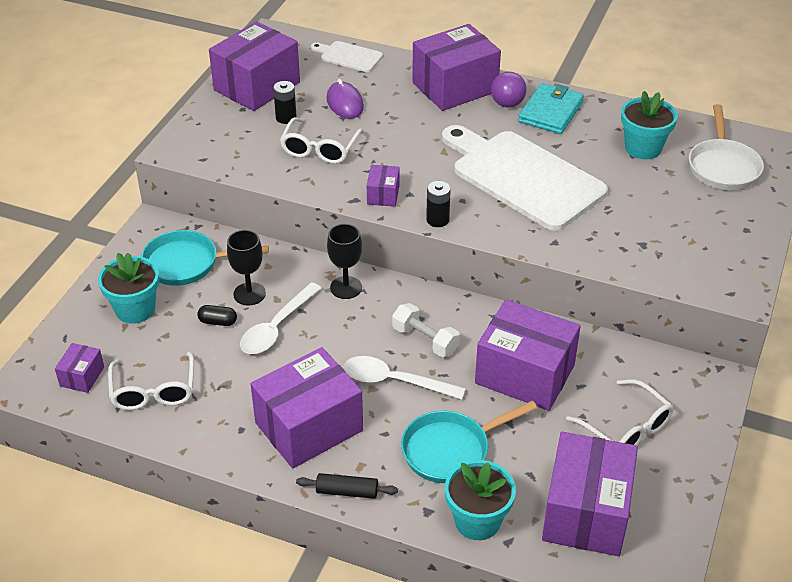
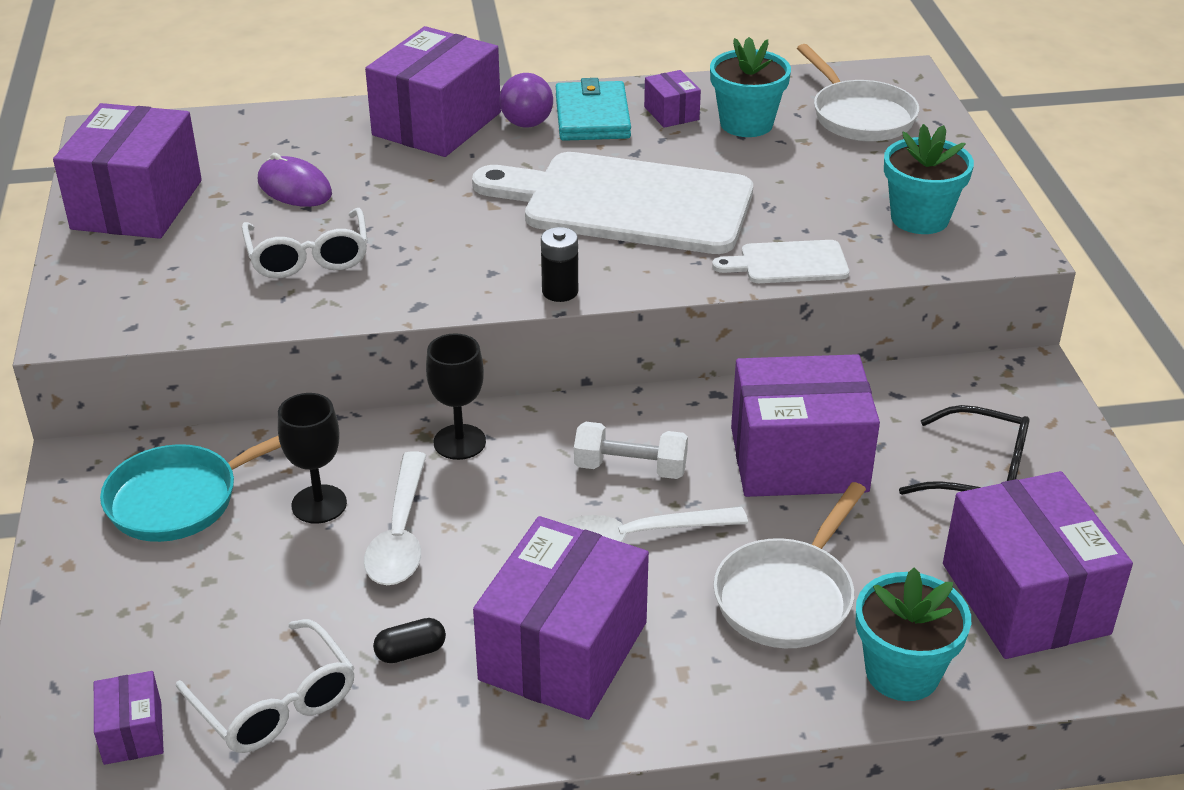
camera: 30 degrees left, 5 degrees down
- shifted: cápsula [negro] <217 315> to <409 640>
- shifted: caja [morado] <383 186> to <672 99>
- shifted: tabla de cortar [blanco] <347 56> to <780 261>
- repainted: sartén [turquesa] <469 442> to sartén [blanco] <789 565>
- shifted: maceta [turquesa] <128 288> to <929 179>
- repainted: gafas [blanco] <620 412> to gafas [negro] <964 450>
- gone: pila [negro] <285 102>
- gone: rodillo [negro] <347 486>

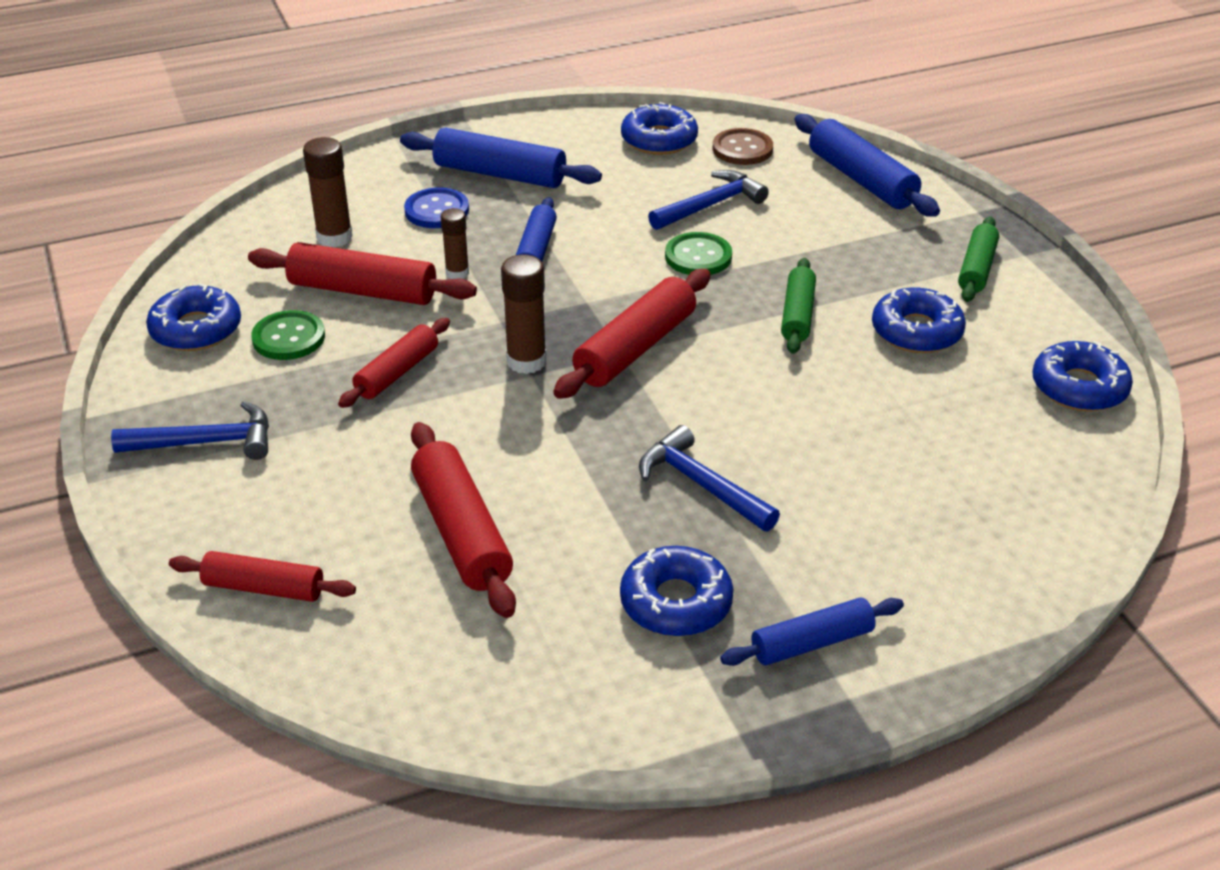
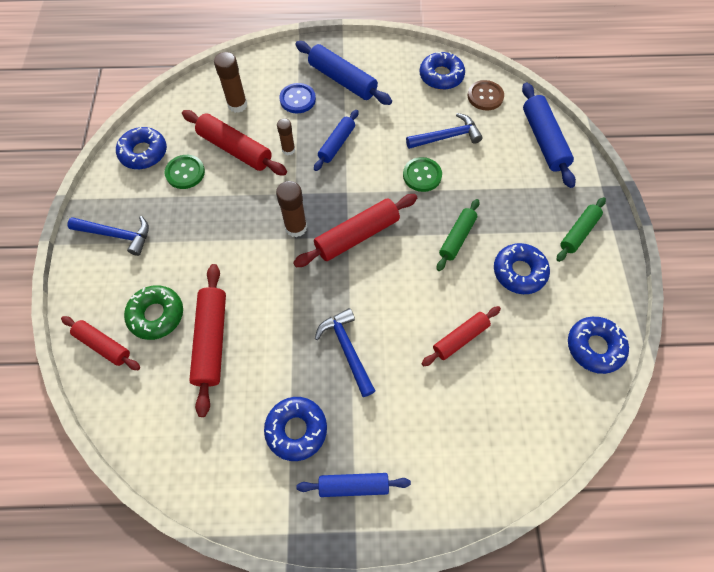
camera: 20 degrees right, 25 degrees up
- new: rosquilla [verde] <153 312>
- shifted: rodillo [rojo] <394 363> to <461 336>

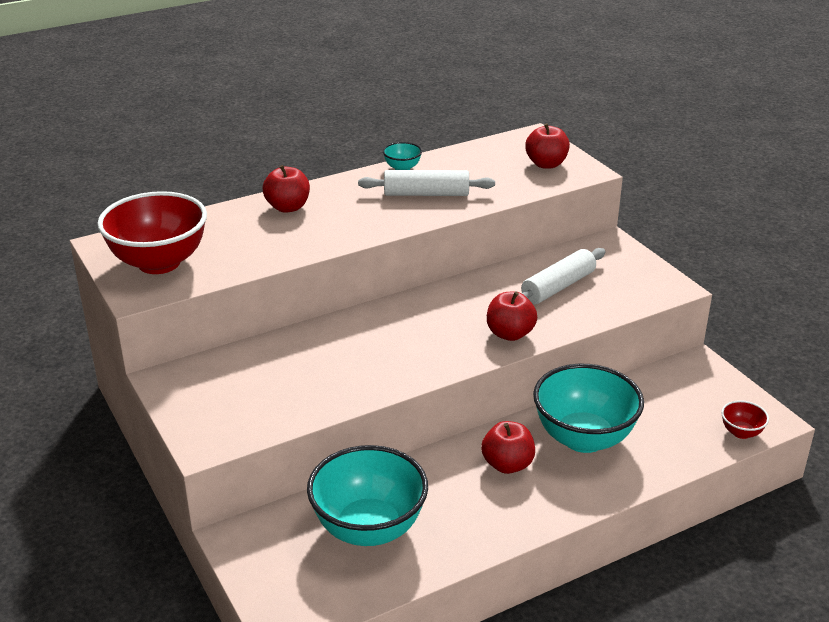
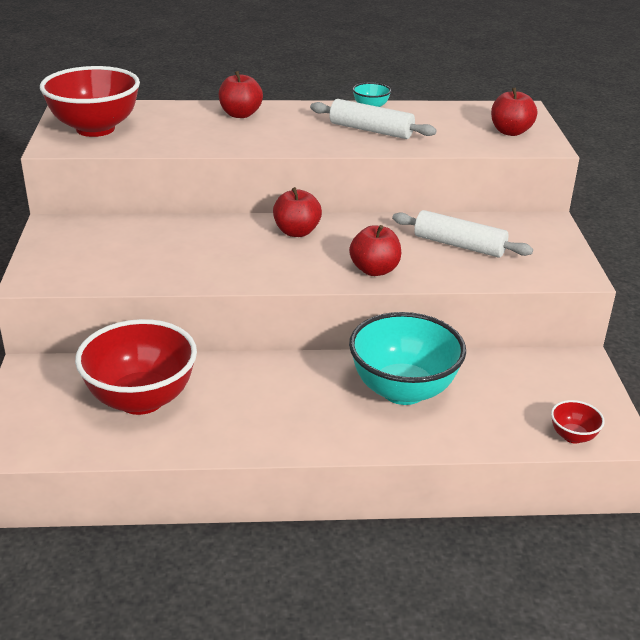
camera: 25 degrees right, 0 degrees up
- repainted: cuenco [turquesa] <367 495> to cuenco [rojo] <136 367>
- shifted: manzana [rojo] <508 447> to <297 212>
- rotated: rodillo [blanco] <563 276> = <462 234> 45 degrees clockwise

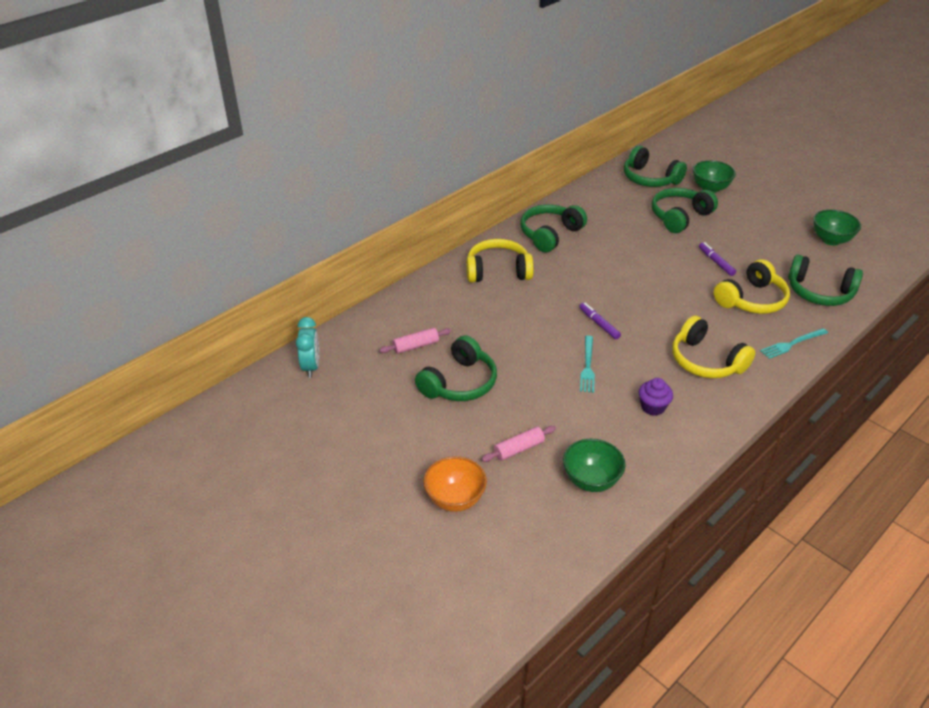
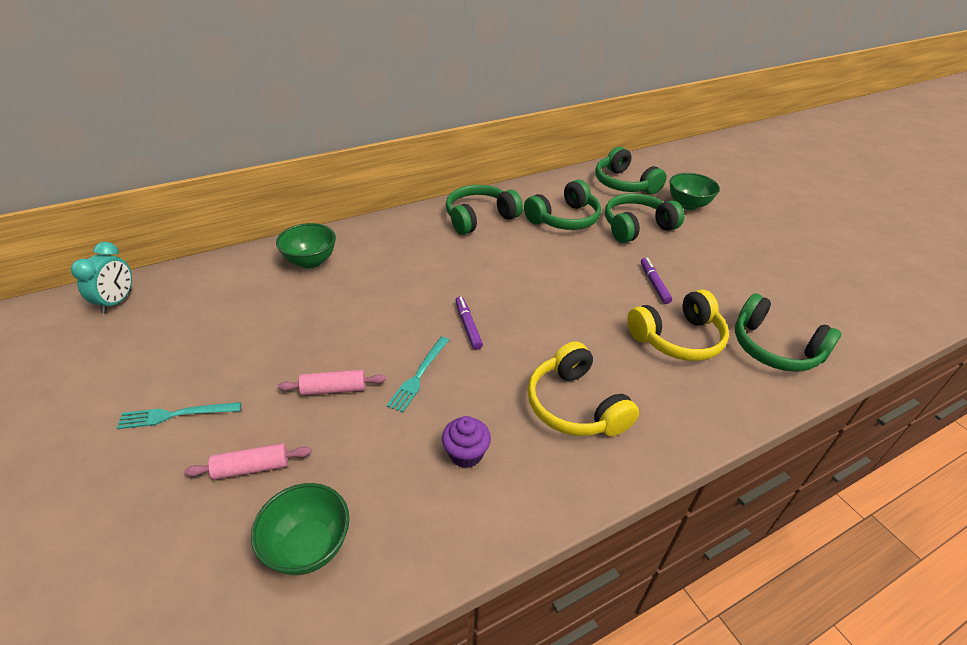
camera: 15 degrees right, 0 degrees up
- shifted: tenedor [turquesa] <794 343> to <179 415>
- shifted: cuenco [verde] <837 227> to <306 246>
- shifted: rodillo [rosa] <415 341> to <332 383>
- shifted: auriculares [verde] <456 368> to <562 204>
- gone: cuenco [naranja] <455 484>
- gone: auriculares [amarillo] <500 260>

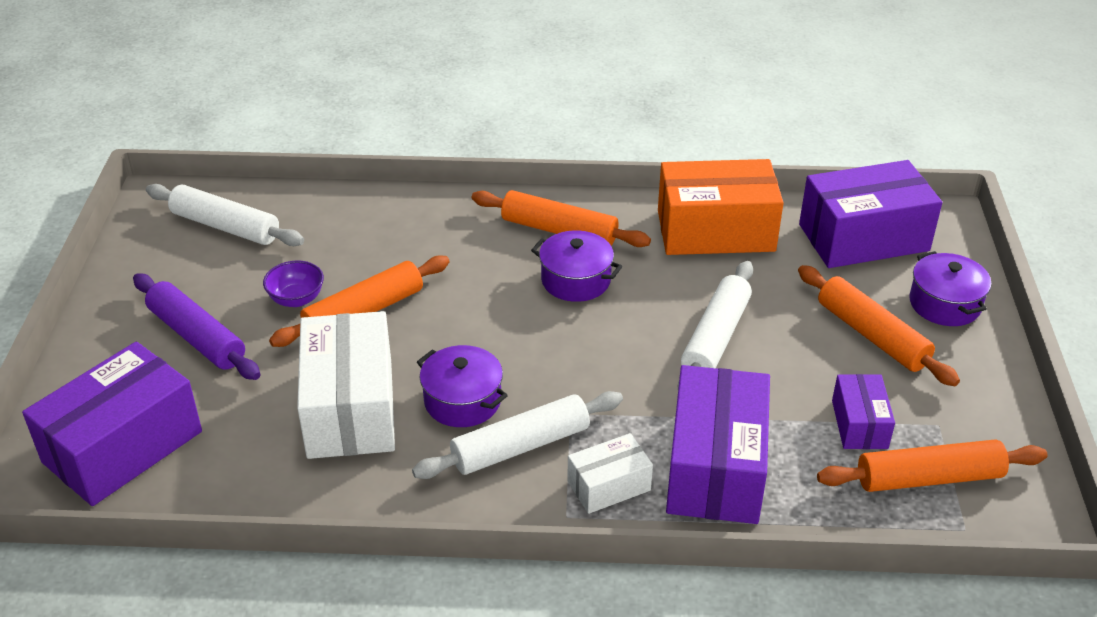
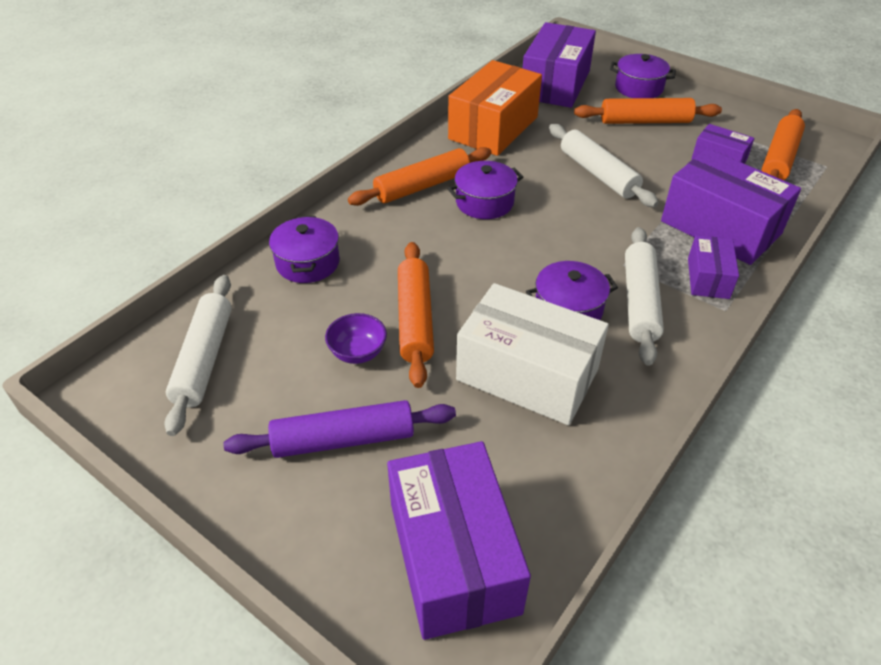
camera: 55 degrees left, 5 degrees up
- rotated: rodillo [blanco] <225 215> = <198 355> 60 degrees counterclockwise
- new: olla [morado] <304 249>
- repainted: caja [blanco] <610 473> to caja [morado] <713 267>

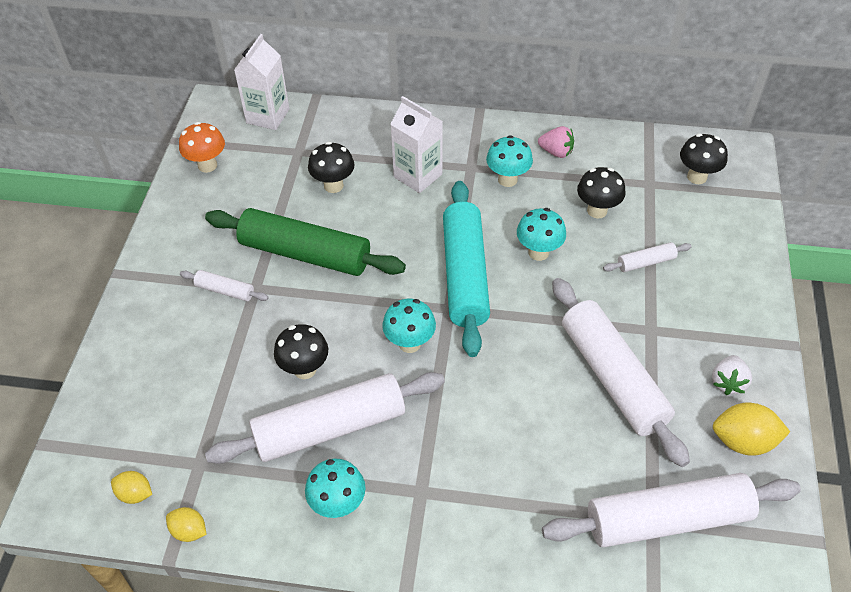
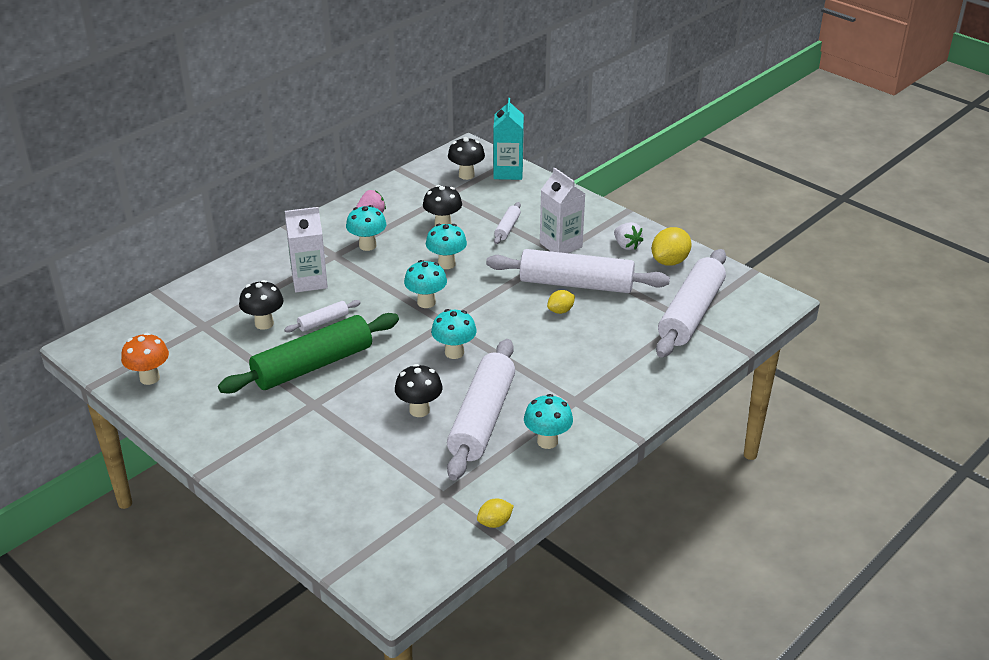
camera: 55 degrees left, 15 degrees down
- shifted: rodillo [blanco] <224 285> to <322 316>
- swapped: rodillo [turquesa] <466 269> to seta [turquesa] <425 284>
- new: cartón de leche [turquesa] <508 139>
- shifted: cartón de leche [blanco] <261 82> to <562 210>
- shifted: limón [amarillo] <131 487> to <561 302>

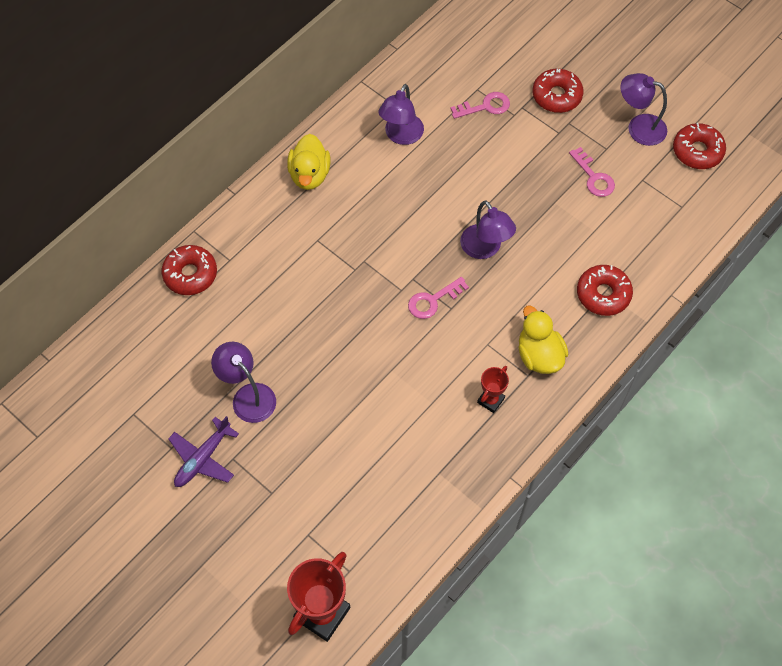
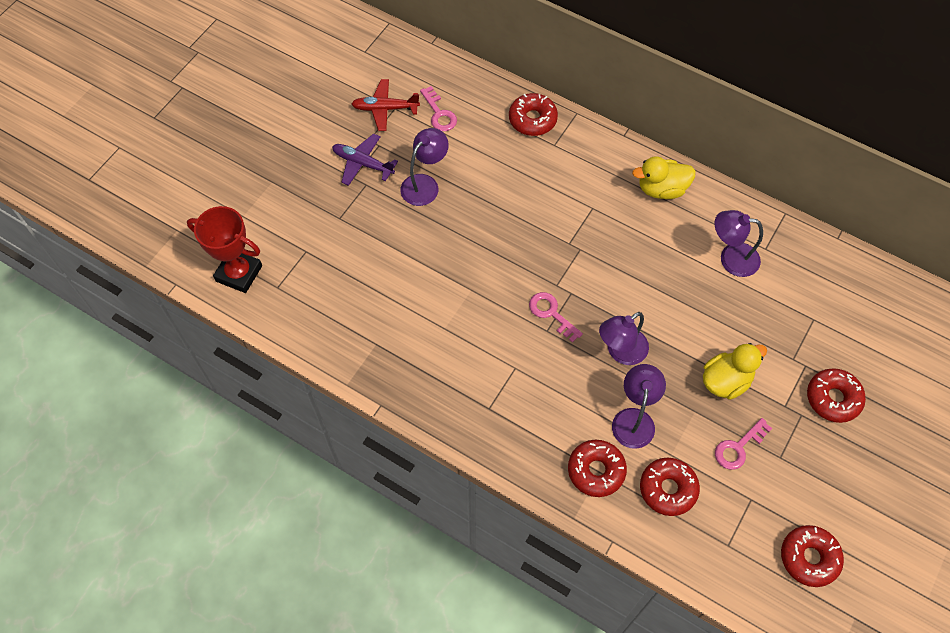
camera: 80 degrees right, 0 degrees up
- new: avión [rojo] <386 105>
- shifted: llave [rosa] <480 105> to <438 108>
- shifted: lámpara [morado] <644 109> to <639 406>
- new: rosquilla [rojo] <670 487>
- shifted: pato [amarillo] <543 340> to <735 371>
- gone: trofeo [rojo] <493 389>

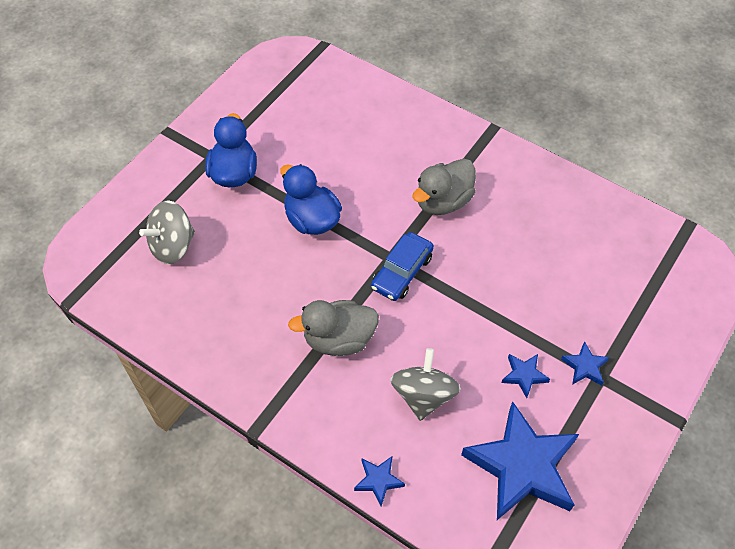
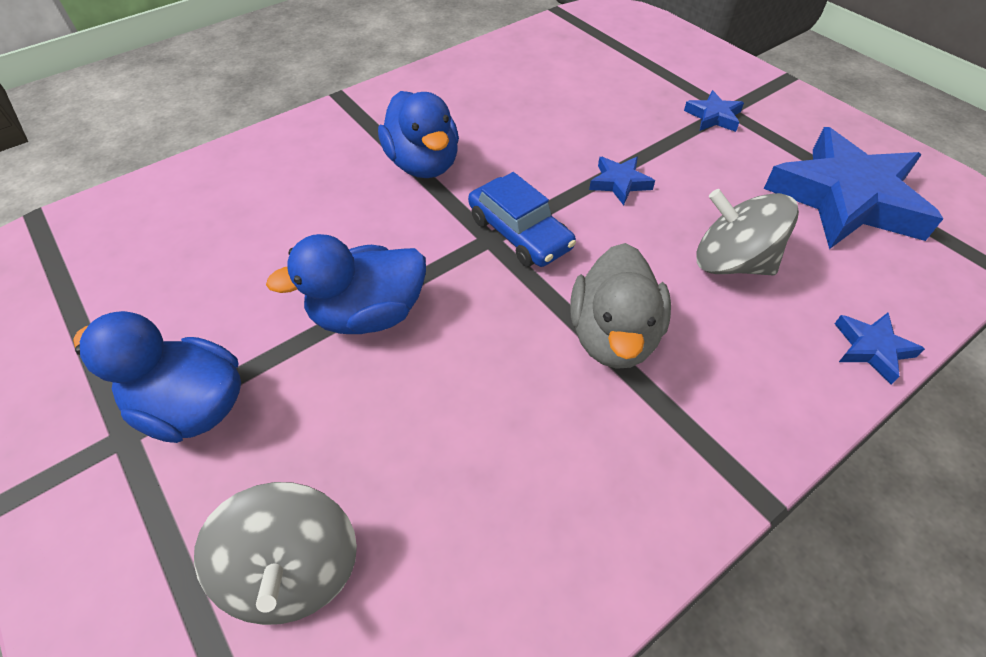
camera: 70 degrees left, 5 degrees down
- repainted: pato [gris] <444 187> to pato [azul] <418 134>
- shifted: estrella [azul] <526 376> to <622 181>

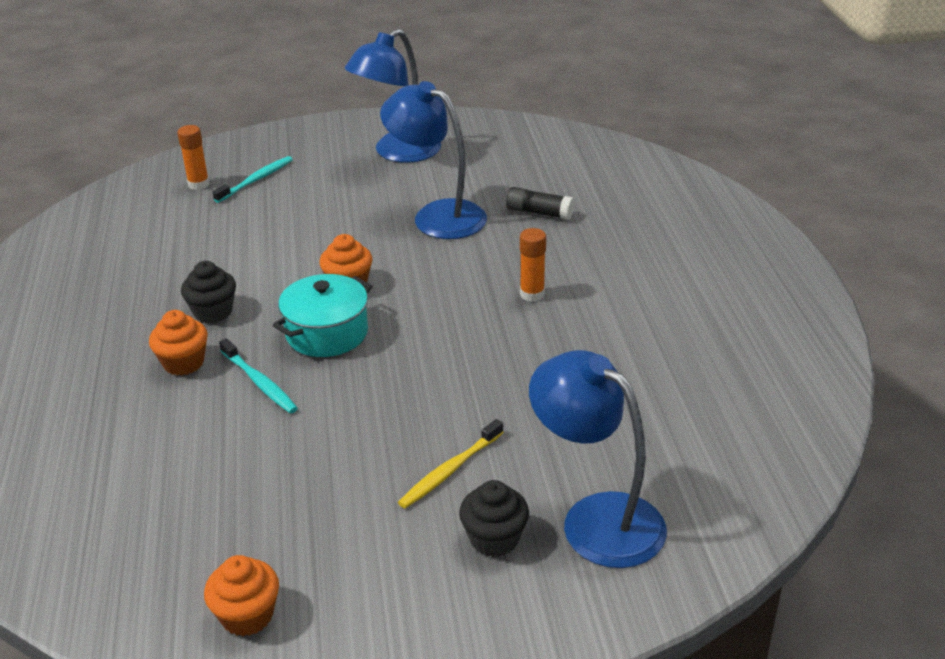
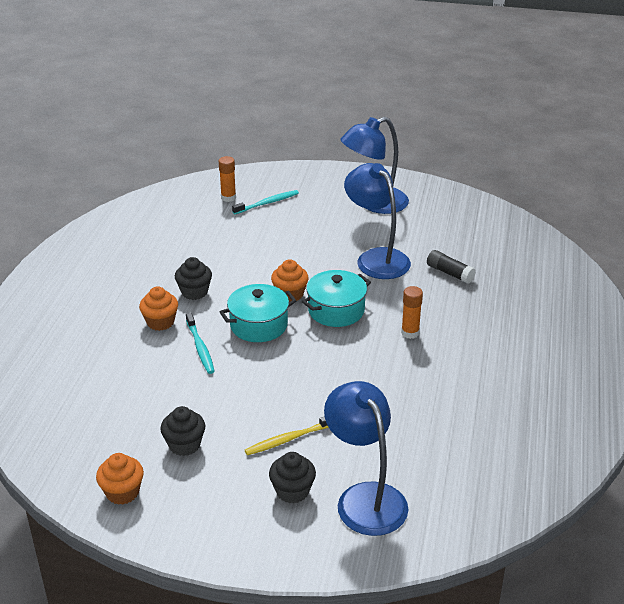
camera: 20 degrees right, 0 degrees up
- new: magdalena [negro] <182 431>
- new: olla [turquesa] <336 298>

